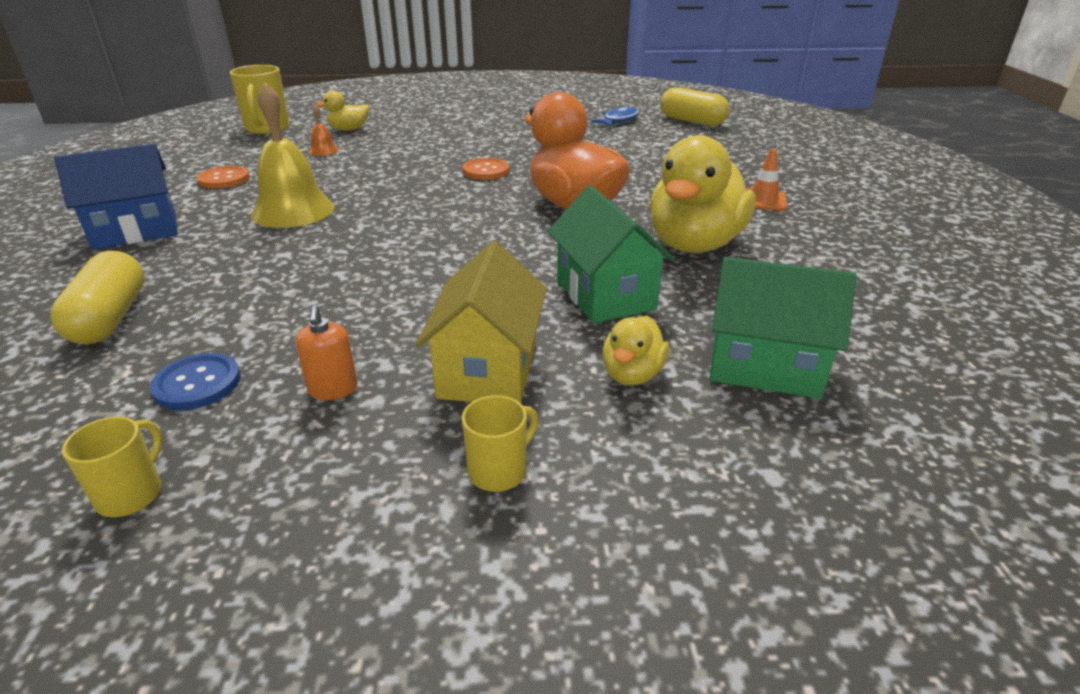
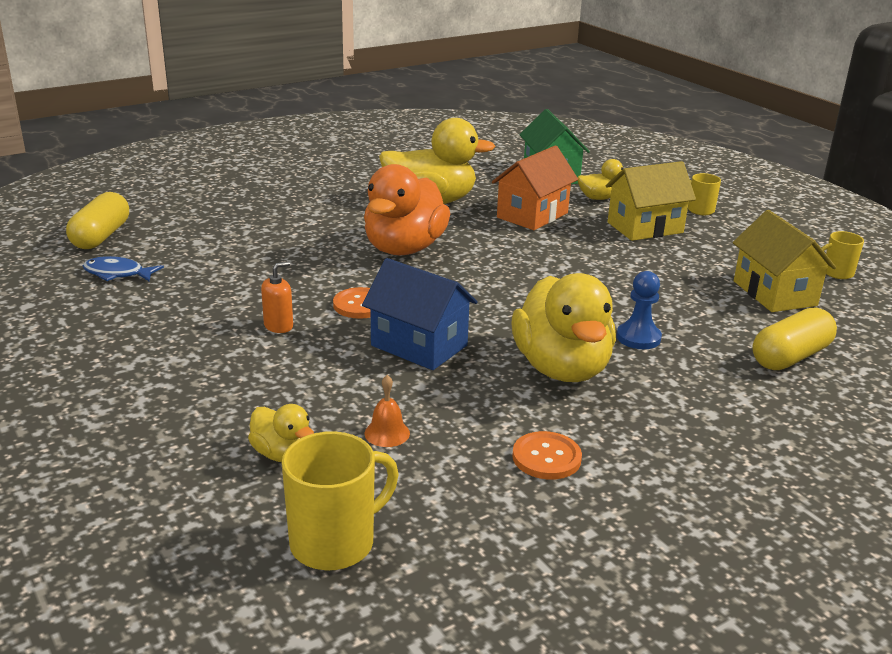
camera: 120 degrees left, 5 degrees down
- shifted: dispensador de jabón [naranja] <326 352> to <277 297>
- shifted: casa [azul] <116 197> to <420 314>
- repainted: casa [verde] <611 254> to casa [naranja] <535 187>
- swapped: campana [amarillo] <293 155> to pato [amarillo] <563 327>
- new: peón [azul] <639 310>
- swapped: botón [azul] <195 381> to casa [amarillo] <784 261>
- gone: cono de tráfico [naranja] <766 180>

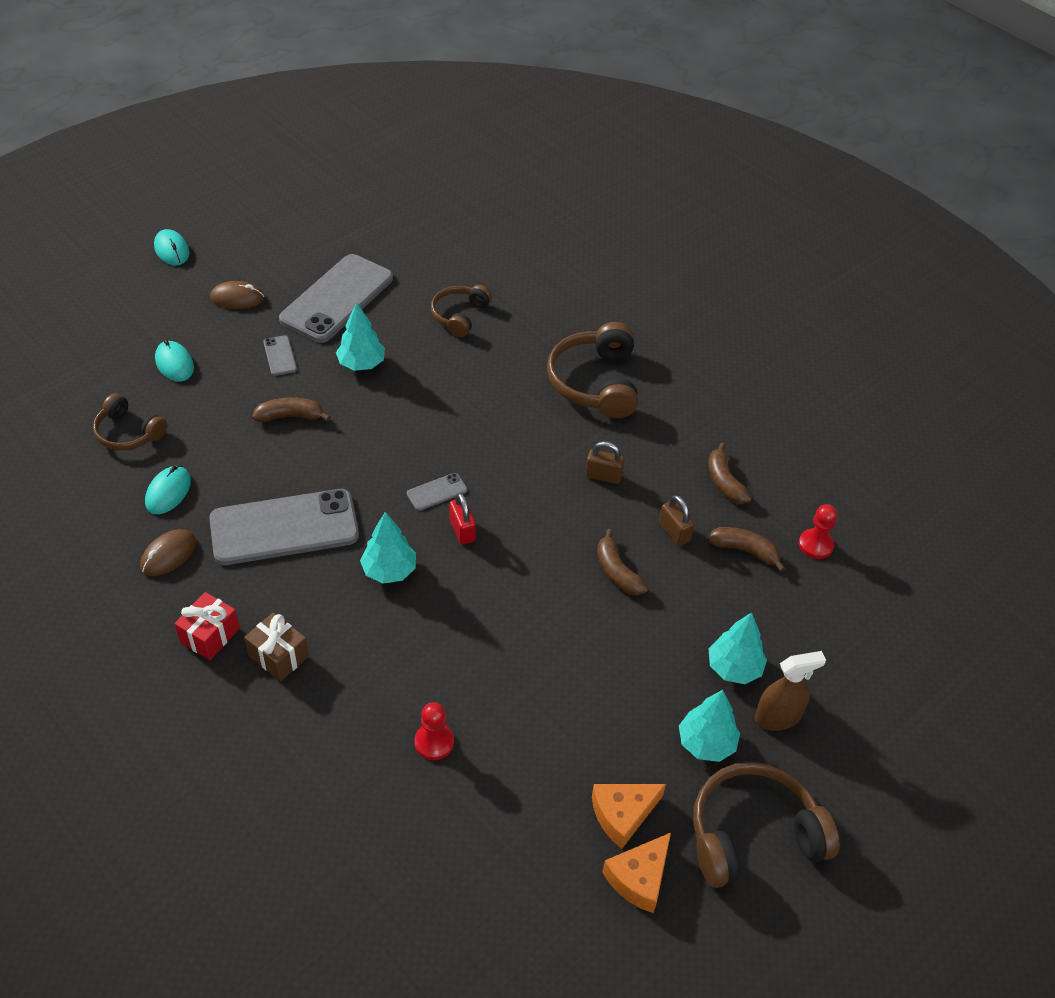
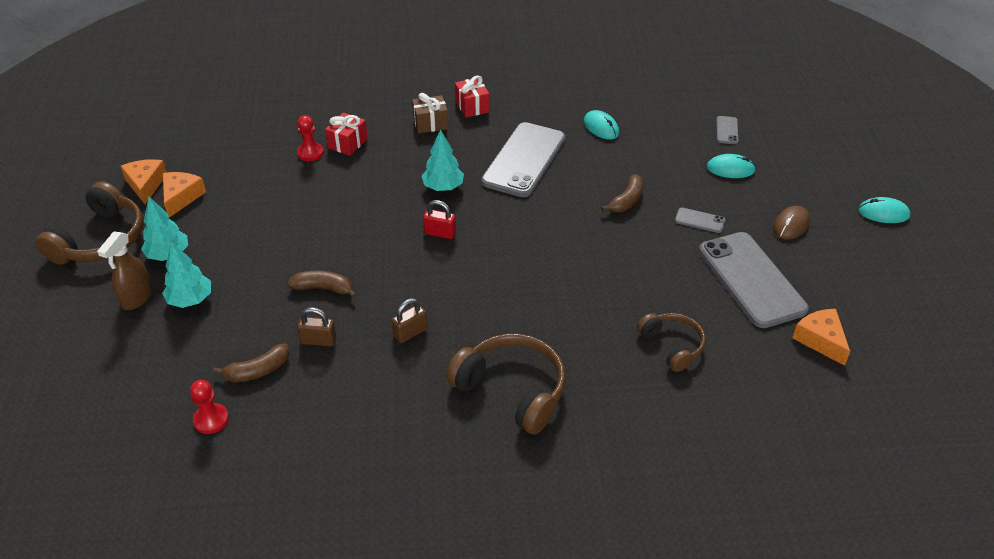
camera: 130 degrees right, 5 degrees down
- new: regalo [rojo] <346 134>
- shifted: móvil [gris] <437 492> to <727 130>
- new: queso [naranja] <821 337>
- gone: auriculares [marrón] <130 422>
- gone: ratón [marrón] <168 552>
- gone: árbol [turquesa] <360 336>
- gone: plátano [marrón] <730 473>

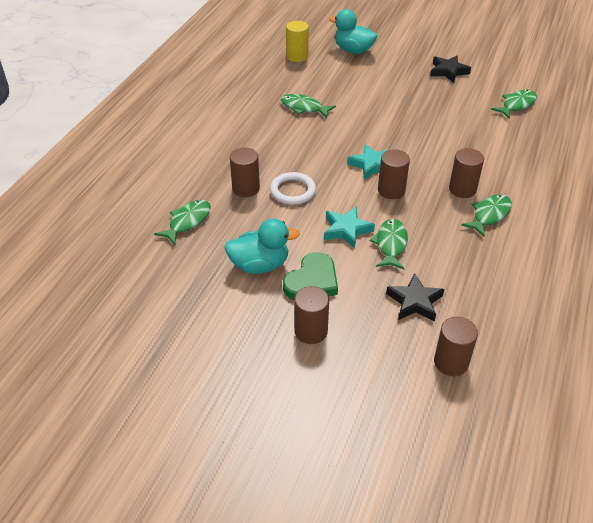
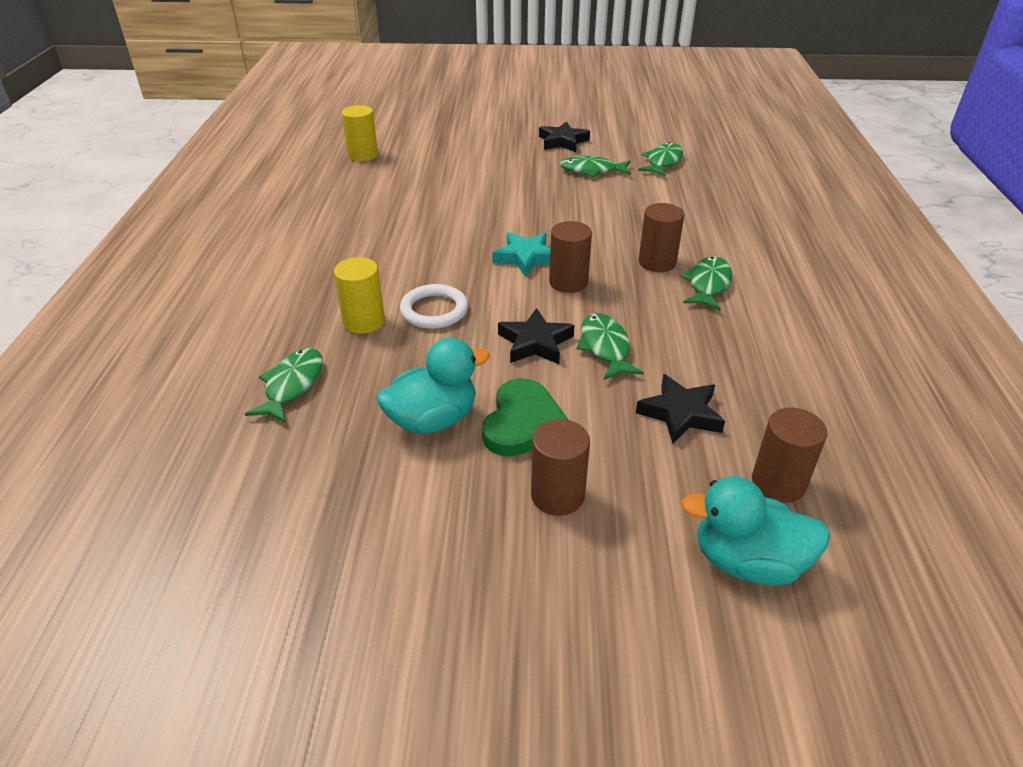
camera: 20 degrees left, 5 degrees down
- repainted: cilindro [marrón] <245 172> to cilindro [amarillo] <359 295>
- repainted: estrella [turquesa] <349 227> to estrella [negro] <536 336>
- shifted: pez [verde] <308 106> to <595 166>
- shifted: pato [turquesa] <353 31> to <755 531>

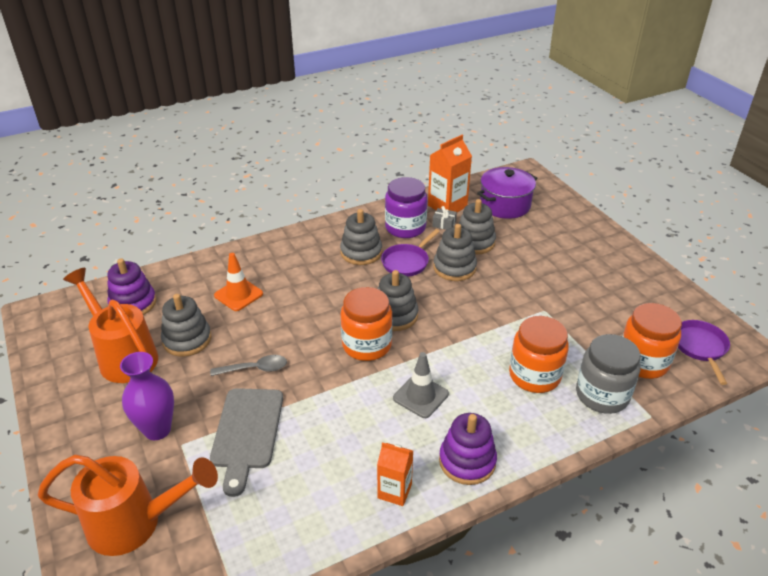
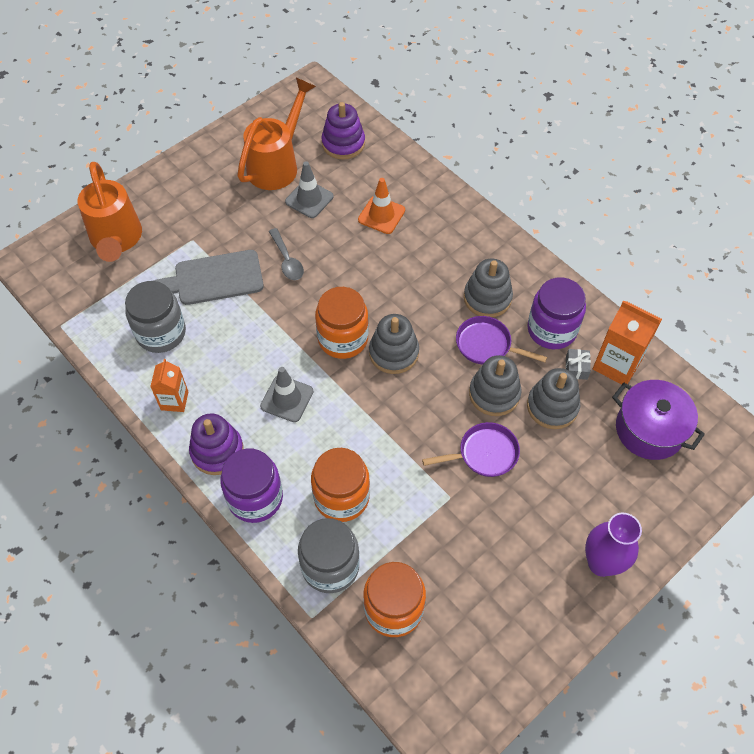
camera: 75 degrees right, 20 degrees up
- new: tarro [gris] <155 317>
- new: tarro [morado] <251 485>
- swapped: juguete apilable [gris] <186 325> to cono de tráfico [gris] <309 189>
- shifted: sartén [morado] <704 352> to <471 449>
- shifted: florero [morado] <147 396> to <613 545>

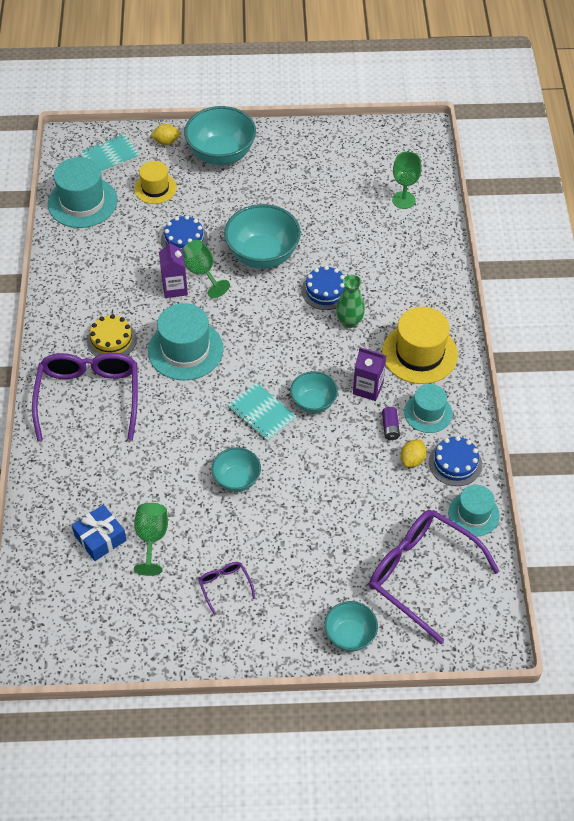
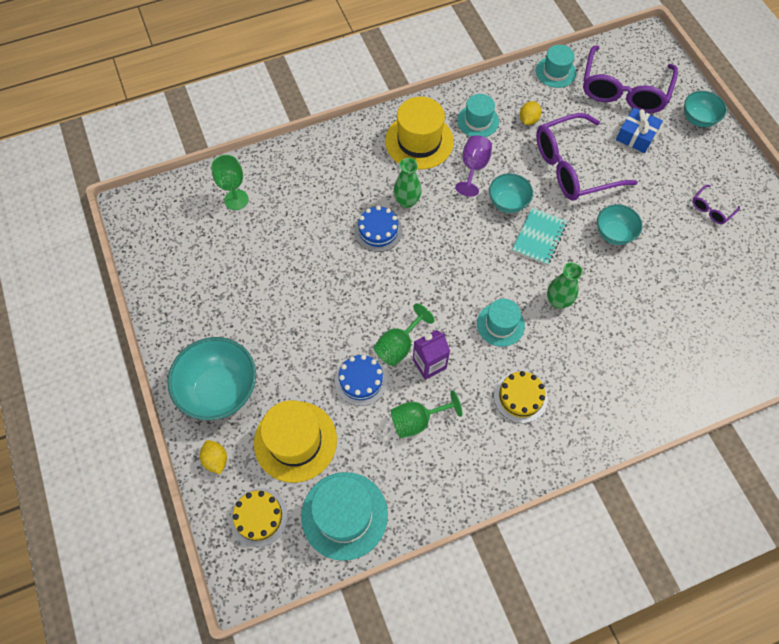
camera: 110 degrees left, 10 degrees up
- swapped: cuaderno [turquesa] <109 153> to tarta [amarillo] <259 517>
- scaled: sombrero [amarillo] <155 182> = <295 441> x1.62
- shifted: copa [verde] <151 539> to <426 414>
- swapped: cartón de leche [morado] <369 374> to copa [morado] <473 166>
- scaled: sombrero [turquesa] <186 341> = <501 323> x0.62
- rotated: limón [amarillo] <414 453> = <530 113> 75 degrees counterclockwise
- shifted: gafas [morado] <85 397> to <587 157>
- new: florero [verde] <565 285>
- shifted: regalo [azul] <99 532> to <639 130>
- gone: cuenco [turquesa] <262 236>
- gone: pila [morado] <391 423>
- gone: tarta [azul] <455 461>

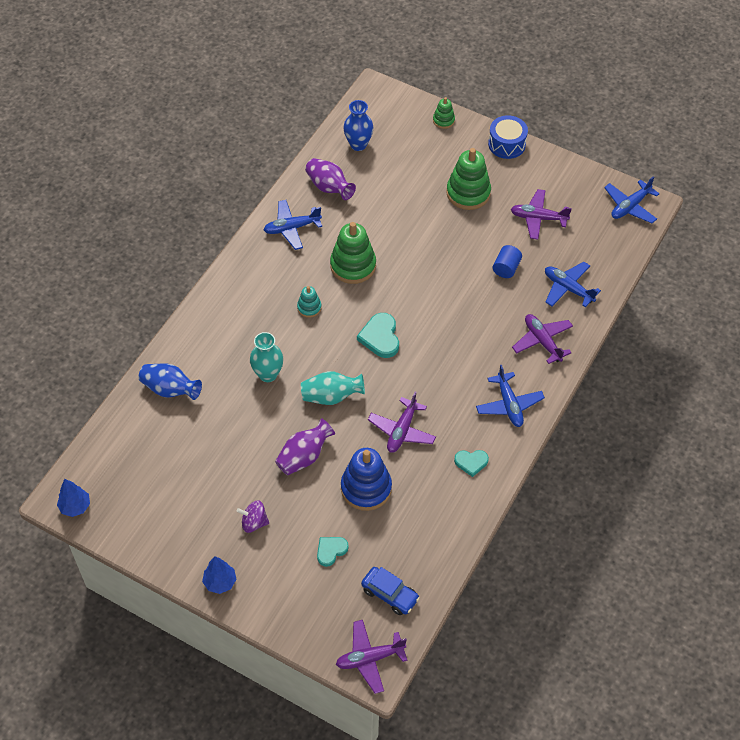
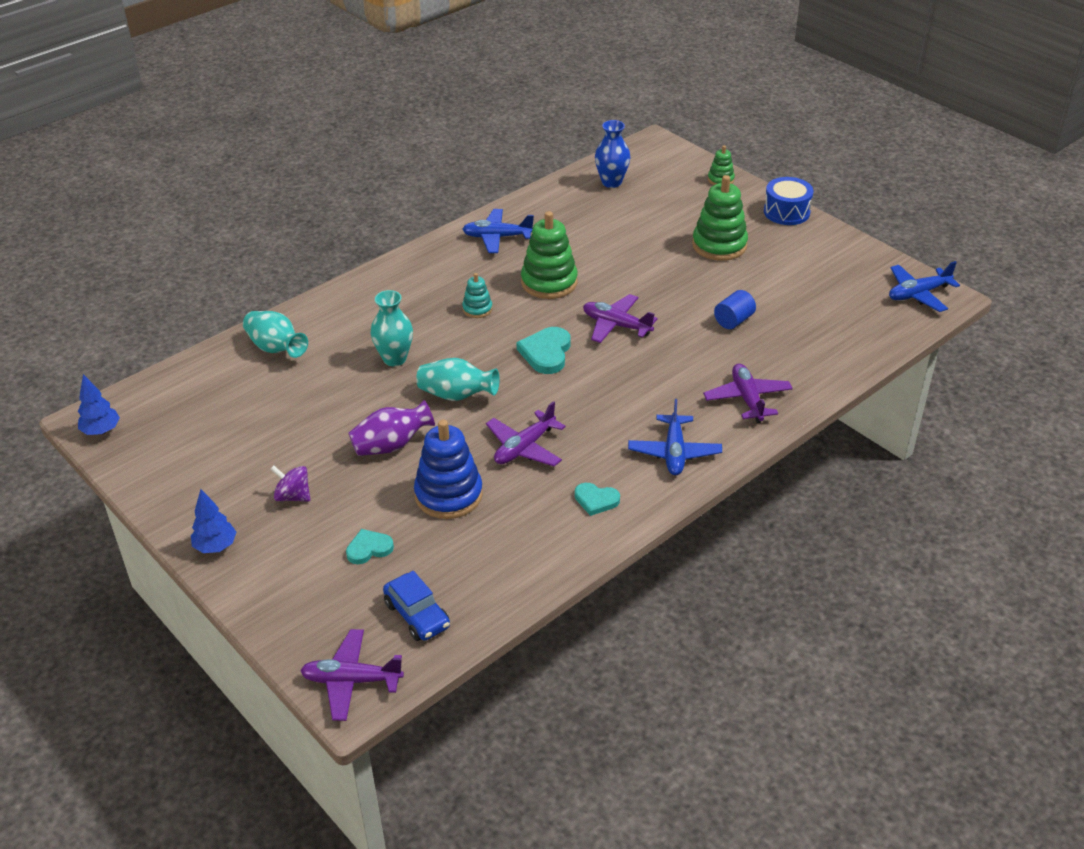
camera: 20 degrees right, 15 degrees down
- repainted: florero [azul] <170 382> to florero [turquesa] <275 334>
- shifted: avión [morado] <541 214> to <620 318>
- gone: florero [morado] <330 179>
- gone: avión [azul] <573 284>

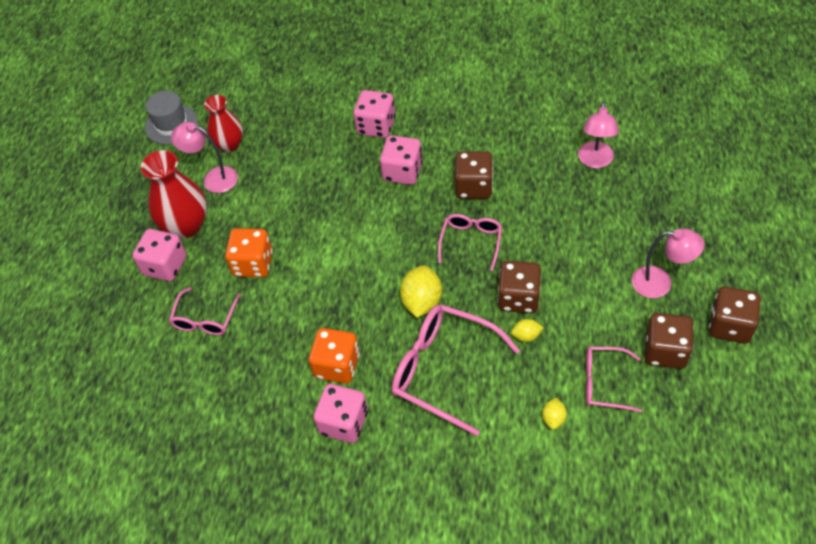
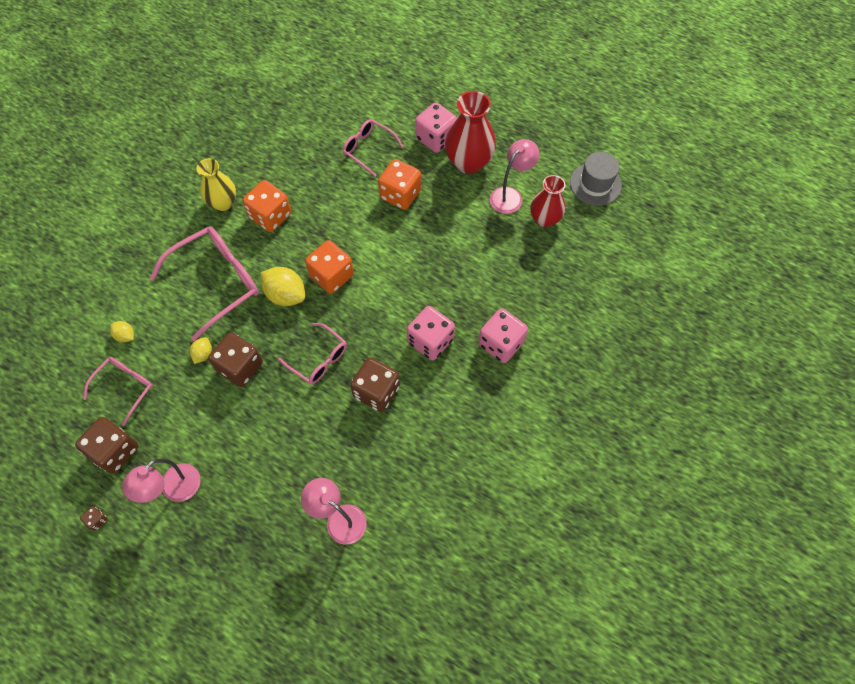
camera: 110 degrees right, 10 degrees up
- scaled: dado [marrón] <735 314> = <94 518> x0.43
- swapped: dado [rosa] <340 413> to florero [amarillo] <216 184>
- new: dado [naranja] <329 267>

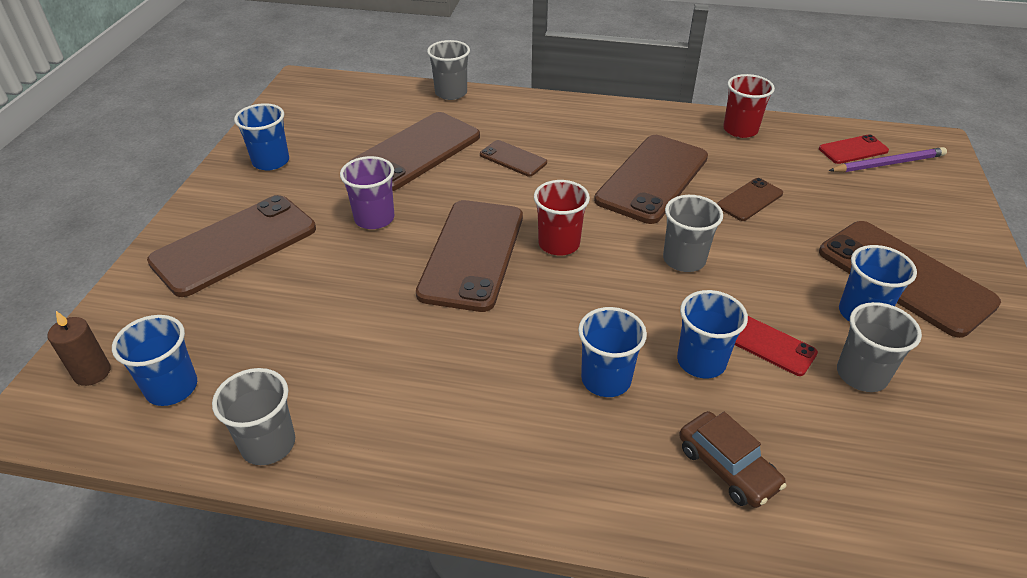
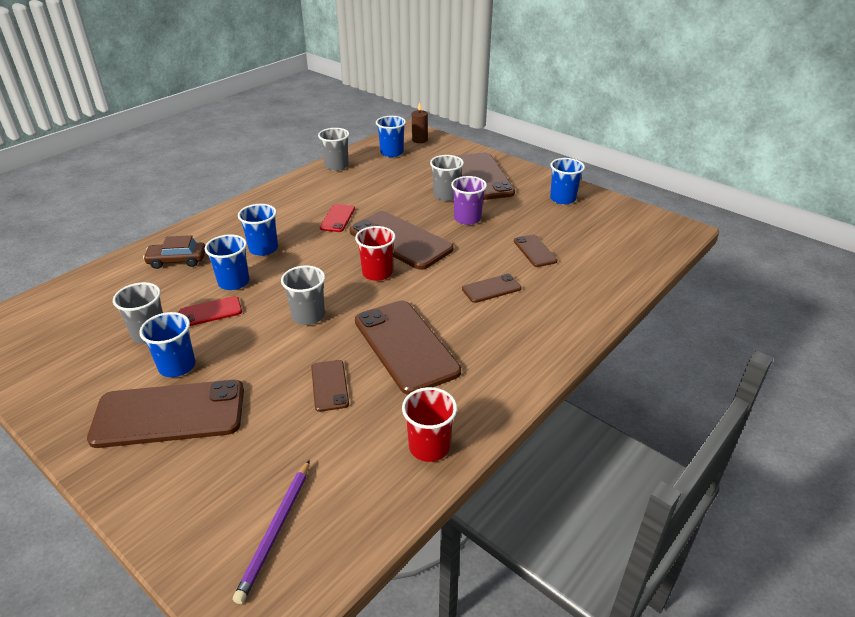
camera: 120 degrees right, 5 degrees down
- shifted: móvil [rojo] <854 149> to <337 218>
- shifted: vaso [gris] <448 70> to <447 178>
- scaled: móvil [marrón] <414 151> = <535 251> x0.49

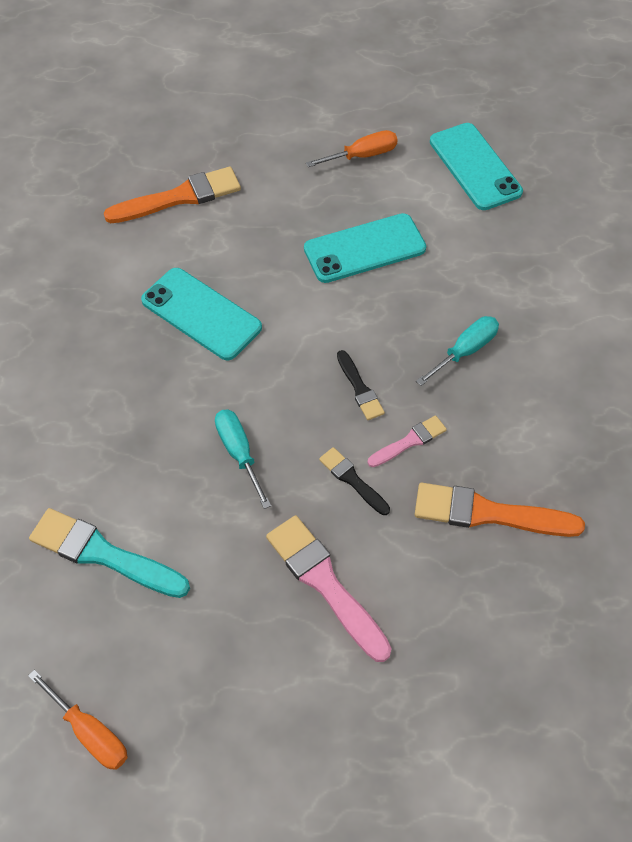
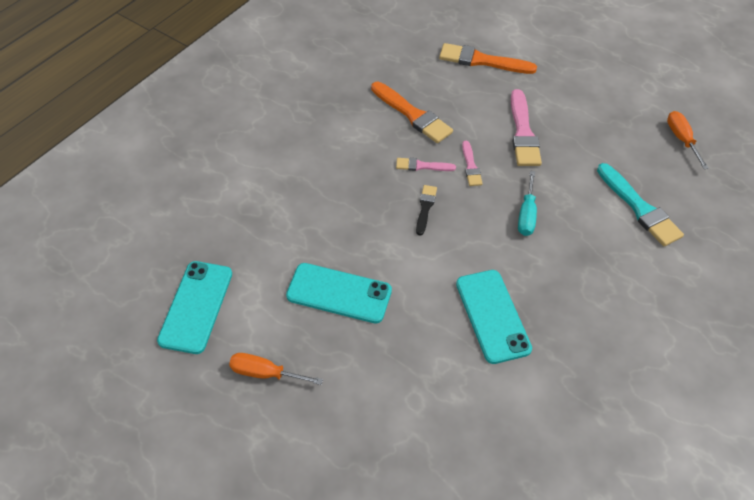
camera: 145 degrees left, 5 degrees down
- shifted: pincel [naranja] <172 195> to <488 58>
- repainted: pincel [negro] <354 481> to pincel [rosa] <472 163>
- gone: destornillador [turquesa] <457 351>

